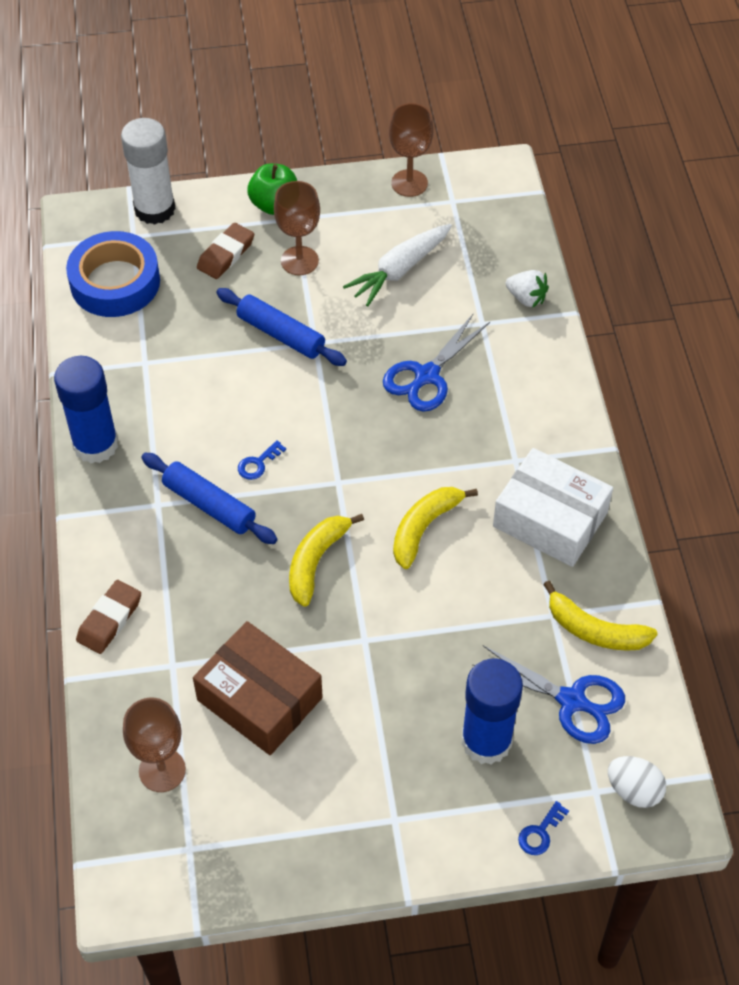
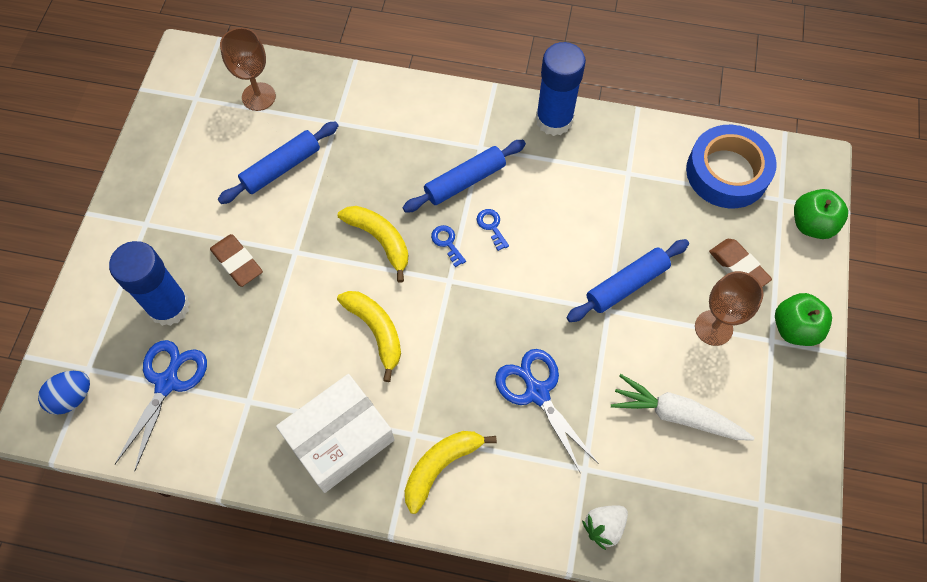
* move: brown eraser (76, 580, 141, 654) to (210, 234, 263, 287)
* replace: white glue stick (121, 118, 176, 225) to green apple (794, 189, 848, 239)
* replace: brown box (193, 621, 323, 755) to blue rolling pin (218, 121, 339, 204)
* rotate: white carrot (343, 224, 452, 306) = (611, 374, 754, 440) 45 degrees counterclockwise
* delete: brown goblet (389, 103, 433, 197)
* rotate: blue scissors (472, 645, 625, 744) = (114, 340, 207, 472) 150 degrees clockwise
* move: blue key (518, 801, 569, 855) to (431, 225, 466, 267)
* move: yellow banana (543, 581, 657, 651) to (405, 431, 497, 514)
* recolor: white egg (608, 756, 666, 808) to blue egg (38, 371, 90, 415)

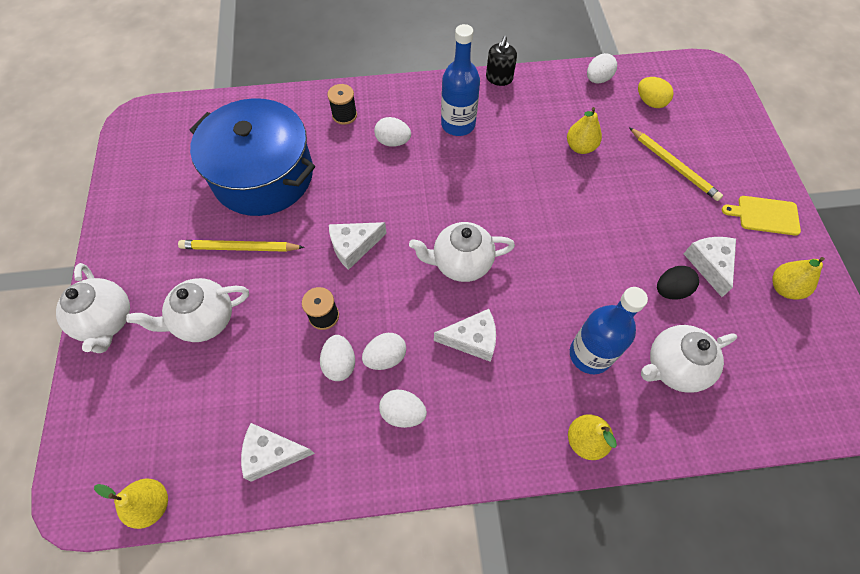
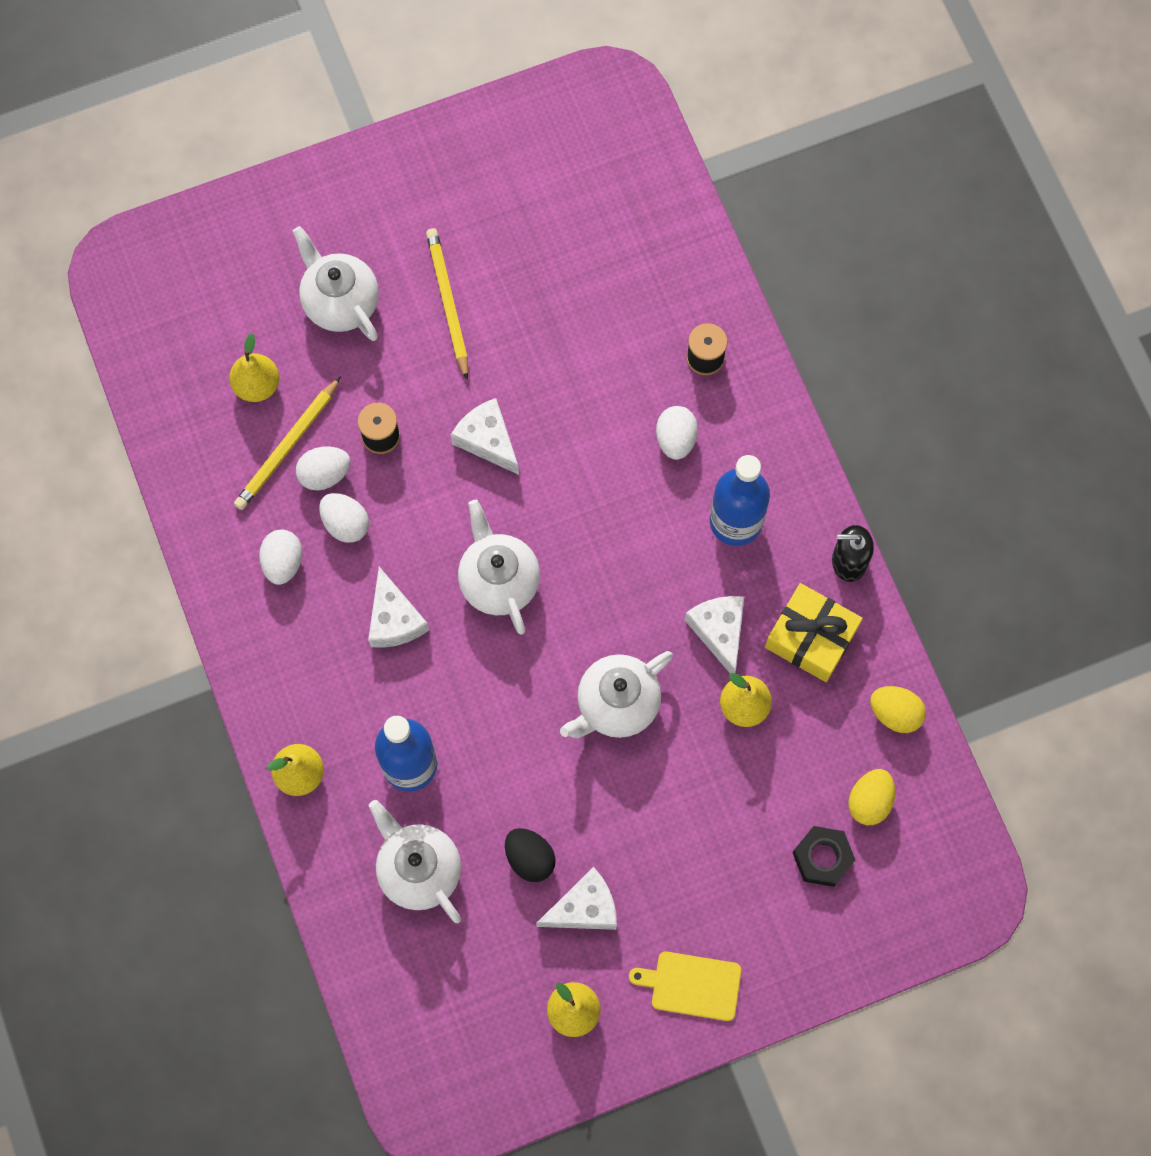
* move: white teapot (56, 263, 130, 353) to (560, 651, 673, 738)
* move: yellow pear (94, 479, 168, 529) to (229, 333, 280, 402)
* delete: blue pot (190, 98, 315, 216)
* move: white cheese (241, 423, 315, 482) to (685, 596, 744, 673)
* recolor: white egg (587, 53, 617, 84) to yellow egg (870, 686, 926, 733)
* move: yellow pencil (629, 127, 723, 201) to (234, 376, 341, 510)
* rotate: yellow cutting board (722, 196, 801, 236) = (629, 951, 741, 1021) 75 degrees counterclockwise
* insert: yellow gift (765, 583, 863, 682)
* insert: black nut (793, 826, 855, 887)

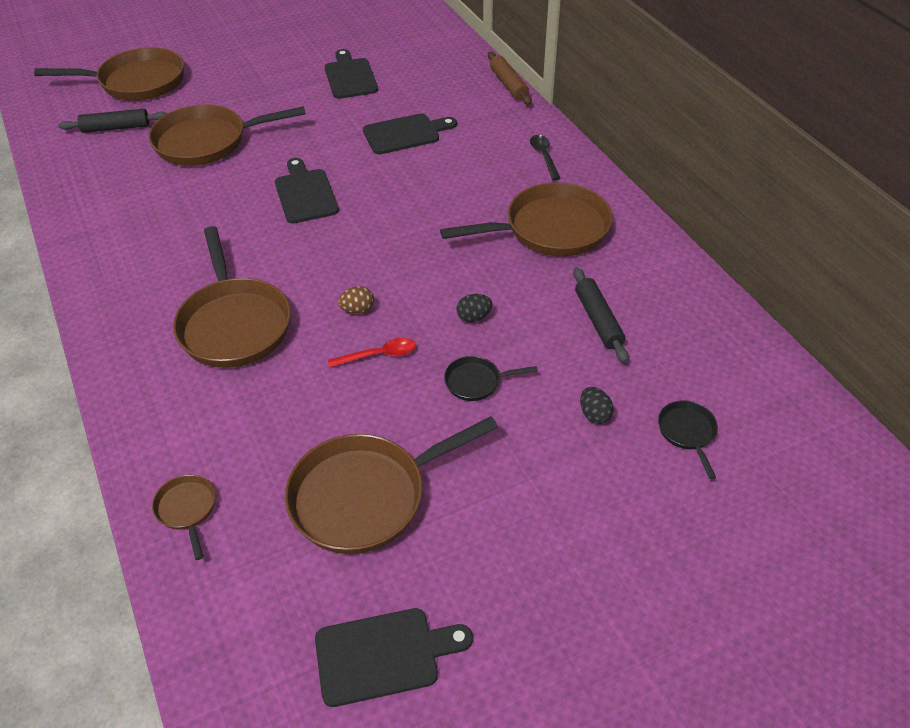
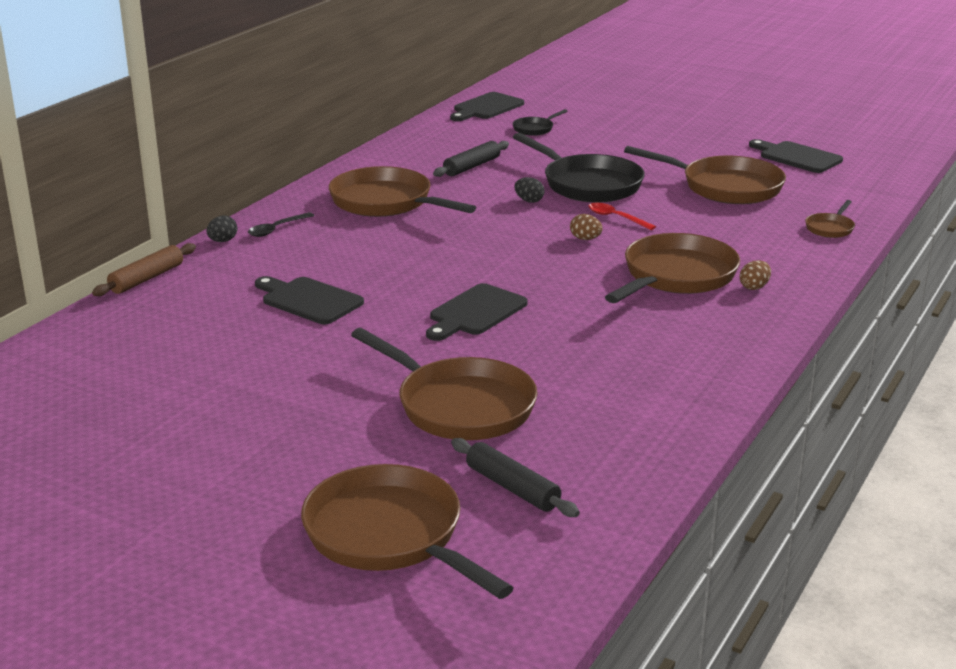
* move: black cutting board (325, 49, 378, 99) to (450, 92, 524, 121)
* resize: black pan (444, 356, 538, 401) = (513, 133, 645, 203) x2.19
* move: black egg (580, 387, 614, 424) to (207, 216, 237, 242)
* insert: brown egg (739, 260, 771, 290)

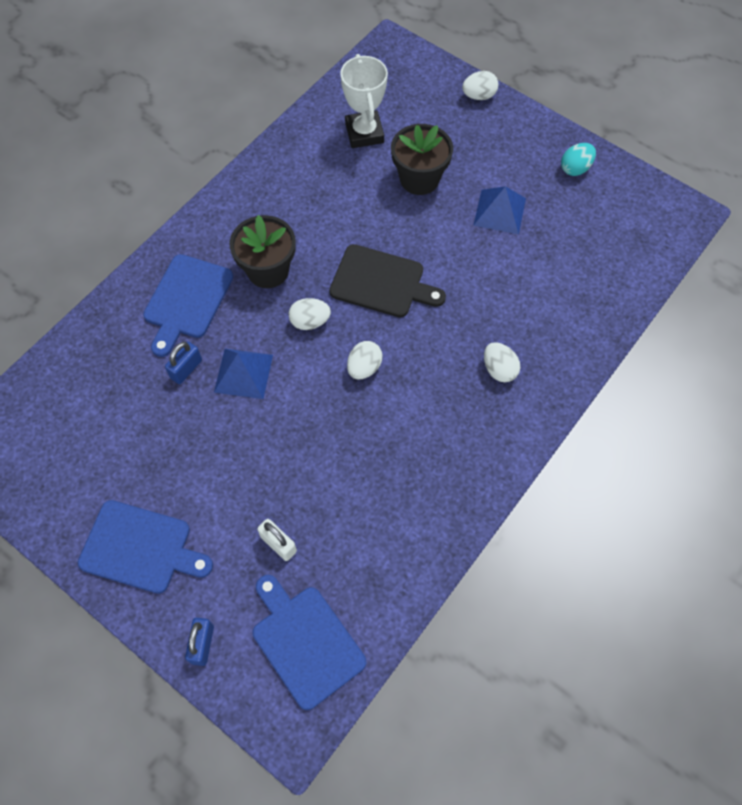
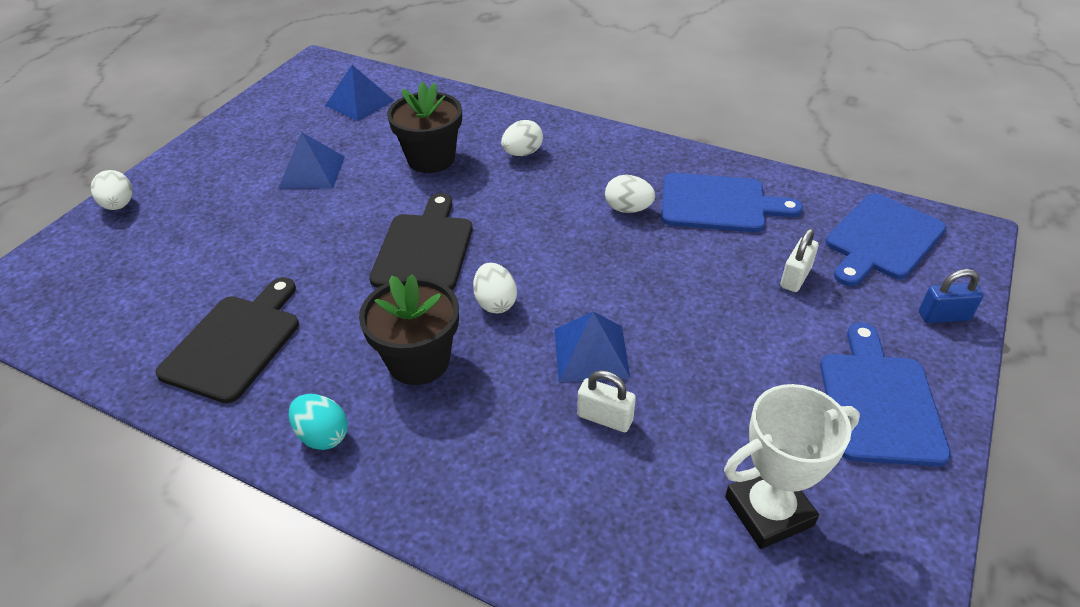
* move: blue cutting board (143, 254, 233, 357) to (661, 173, 803, 232)
* recolor: blue padlock (165, 342, 202, 384) to white padlock (577, 370, 636, 432)
* move: white trophy (340, 54, 388, 148) to (724, 384, 860, 549)
* move: white egg (347, 341, 382, 379) to (605, 175, 655, 213)
* move: black flower pot (391, 124, 453, 195) to (387, 82, 462, 173)
* move: turquoise egg (561, 143, 596, 176) to (289, 394, 348, 450)
* insert: black cutting board (155, 277, 299, 403)
* insert: blue pyramid (325, 65, 394, 121)

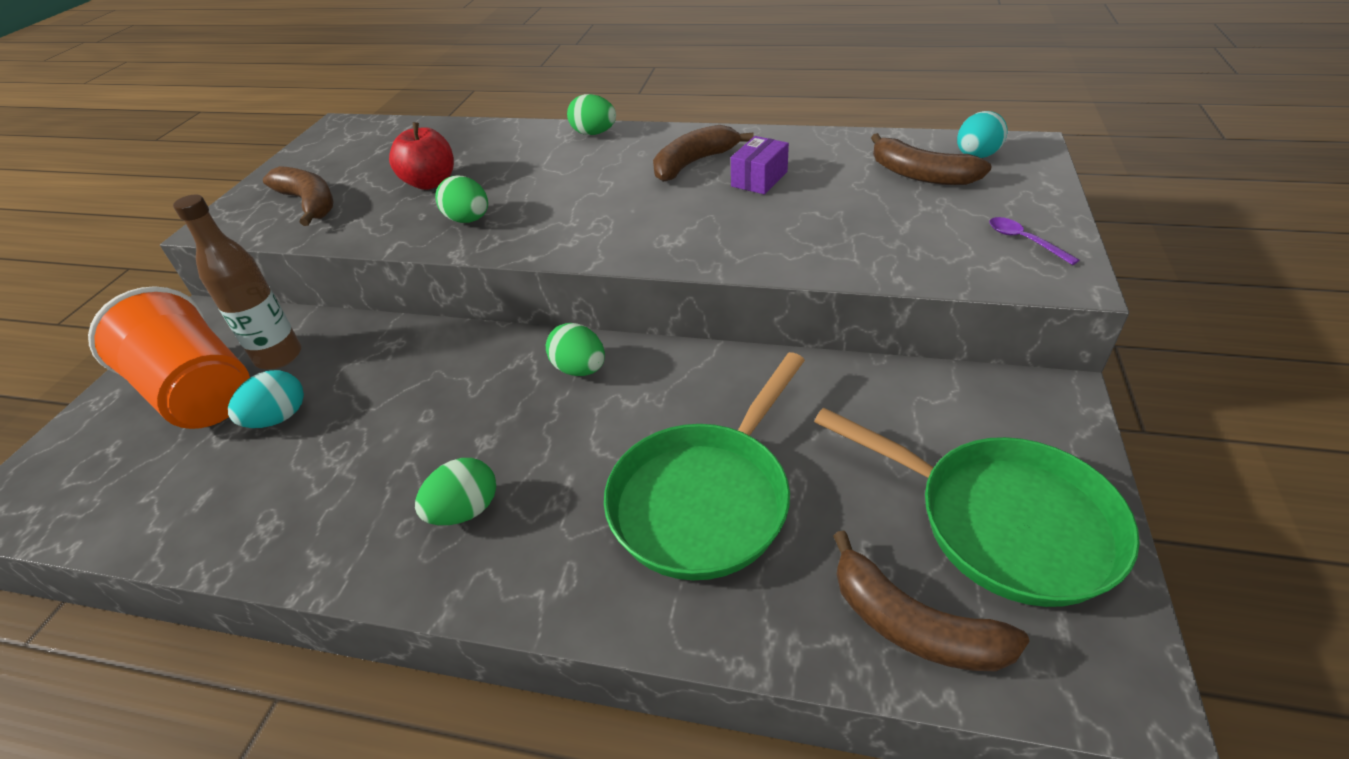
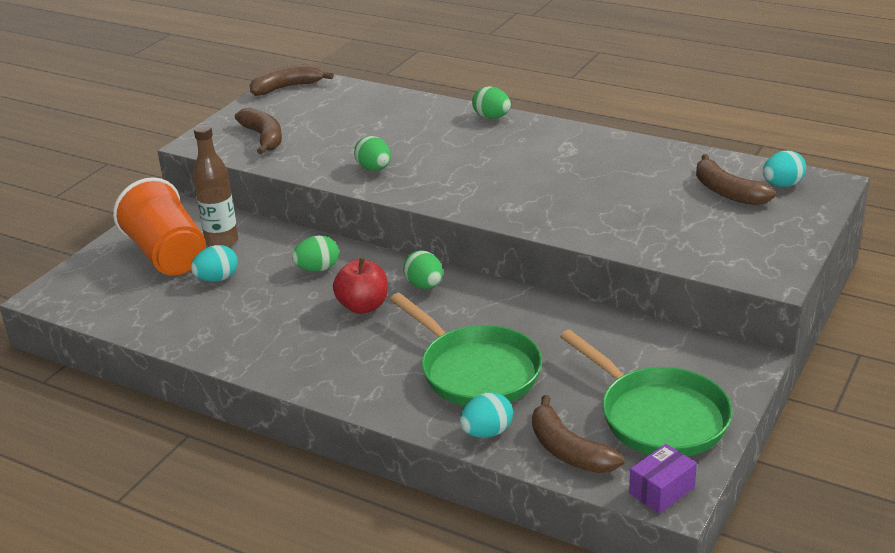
* move: red apple (389, 122, 454, 190) to (333, 258, 388, 314)
* move: green egg (415, 458, 496, 525) to (292, 235, 339, 272)
* rotate: green pan (604, 352, 805, 580) = (390, 293, 542, 406) 90 degrees counterclockwise
* move: brown banana (653, 125, 753, 182) to (249, 64, 334, 96)
* move: purple box (731, 136, 789, 194) to (629, 444, 697, 514)
* delete: purple spoon (989, 217, 1079, 265)
* insert: turquoise egg (460, 392, 513, 438)

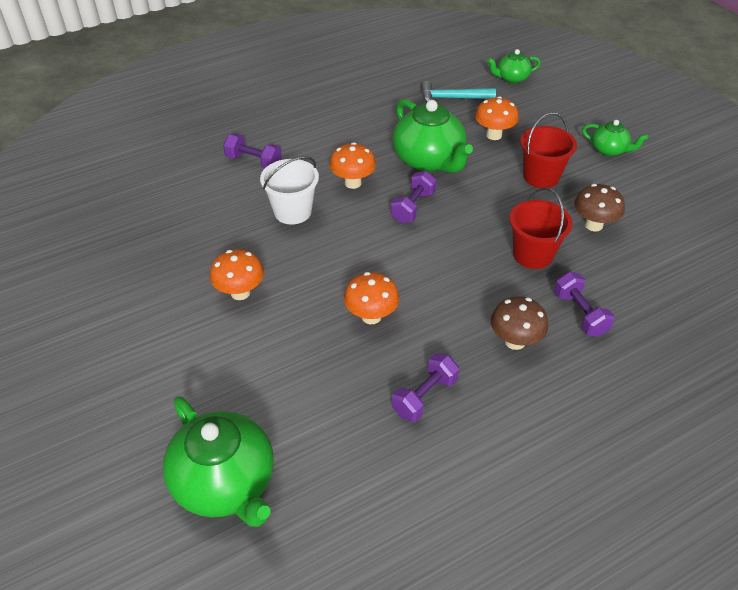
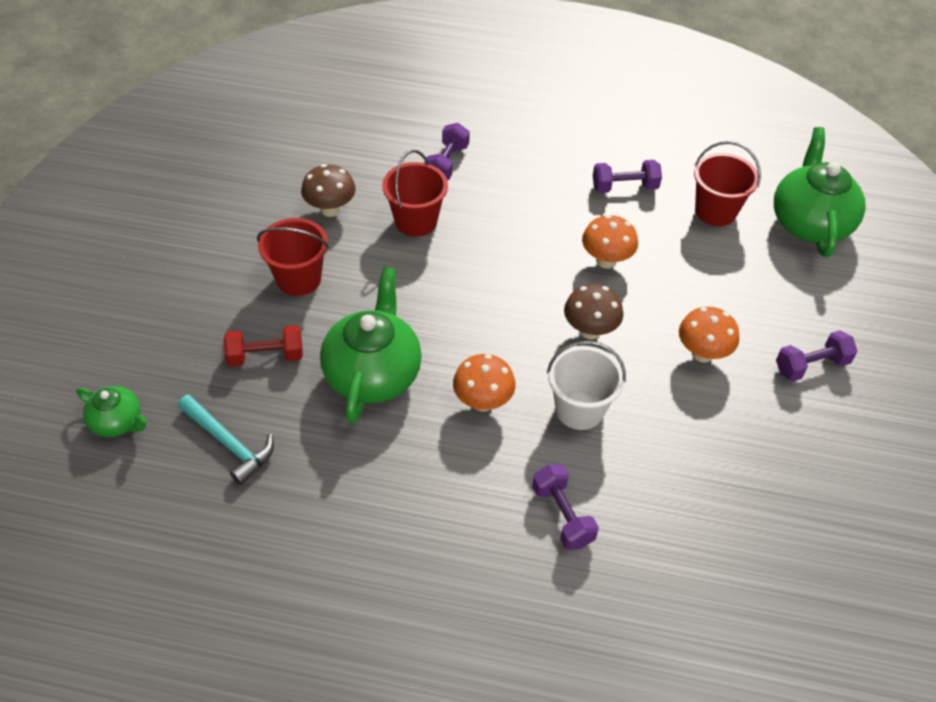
* move: purple dumbbell (391, 171, 436, 223) to (776, 330, 858, 381)
* replace: orange mushroom (475, 96, 519, 140) to red dumbbell (224, 325, 303, 367)
* move: brown mushroom (491, 296, 548, 350) to (564, 284, 623, 339)
* delete: green teapot (582, 120, 648, 156)
* insert: red bucket (694, 141, 761, 226)

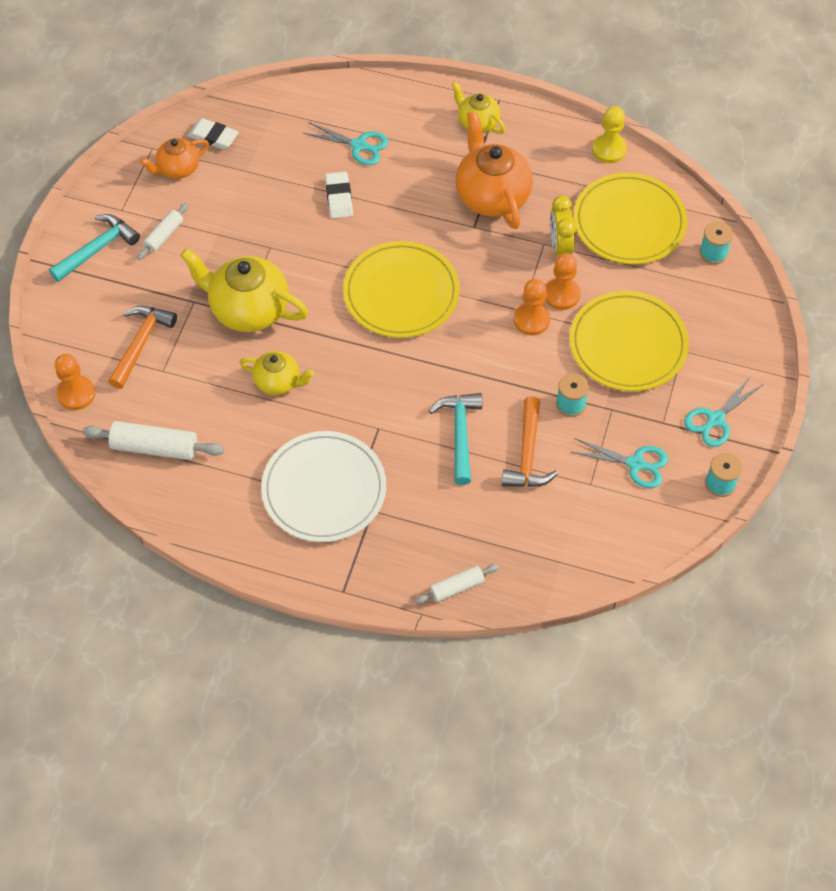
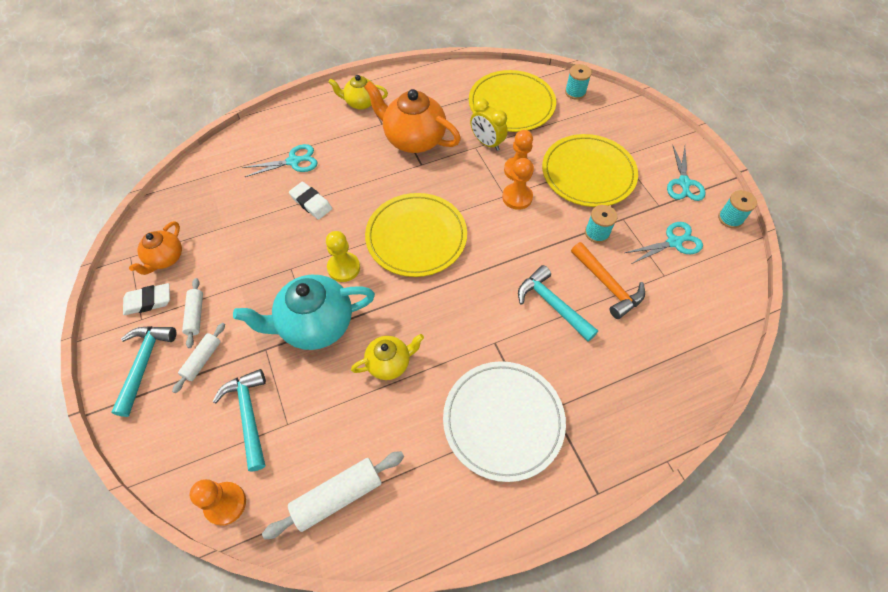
* recolor: orange hammer (108, 306, 177, 389) to turquoise hammer (212, 369, 266, 472)
* recolor: yellow teapot (180, 248, 308, 332) to turquoise teapot (233, 275, 375, 350)
* move: white eraser (187, 118, 239, 150) to (123, 283, 170, 315)
* move: white rolling pin (415, 564, 499, 604) to (172, 323, 225, 393)
* move: yellow pawn (592, 106, 627, 163) to (326, 231, 360, 282)

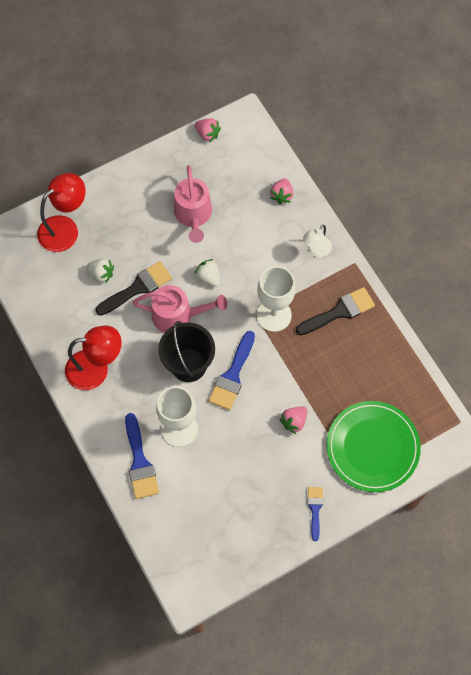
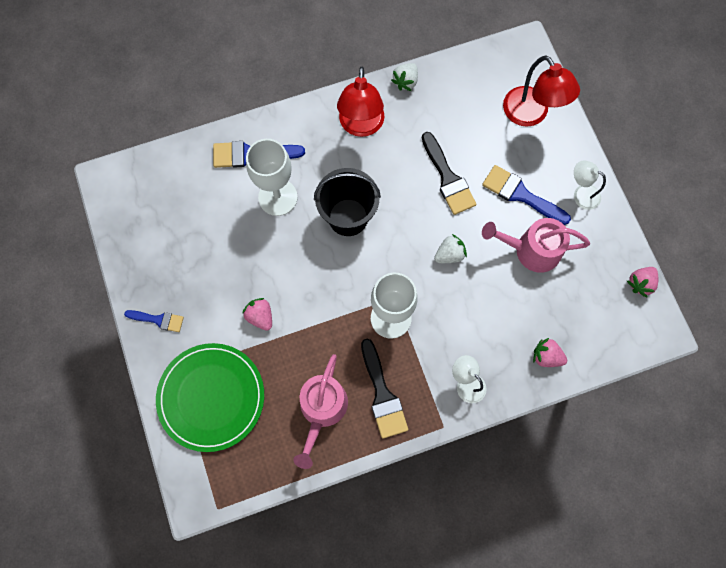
* move: white strawberry (86, 259, 114, 284) to (391, 63, 418, 91)
* move: pink watering can (133, 285, 227, 333) to (293, 354, 348, 469)
* move: blue brush (209, 331, 255, 410) to (482, 165, 571, 225)
* insert: white lamp (574, 160, 606, 210)

